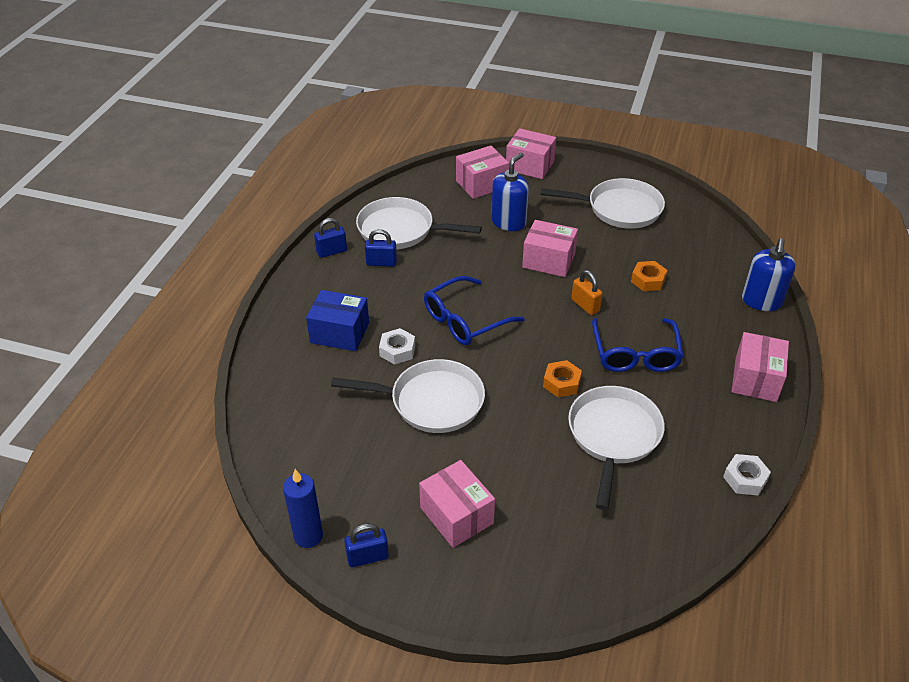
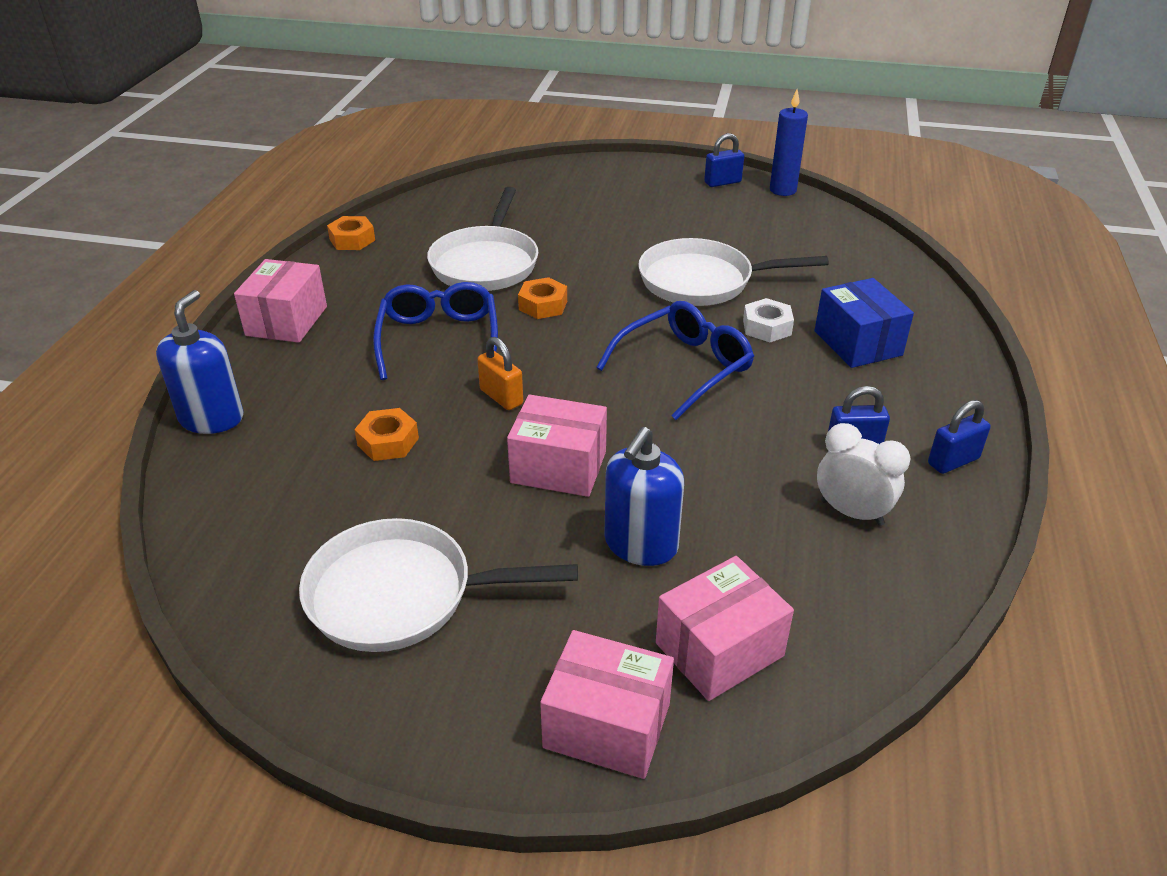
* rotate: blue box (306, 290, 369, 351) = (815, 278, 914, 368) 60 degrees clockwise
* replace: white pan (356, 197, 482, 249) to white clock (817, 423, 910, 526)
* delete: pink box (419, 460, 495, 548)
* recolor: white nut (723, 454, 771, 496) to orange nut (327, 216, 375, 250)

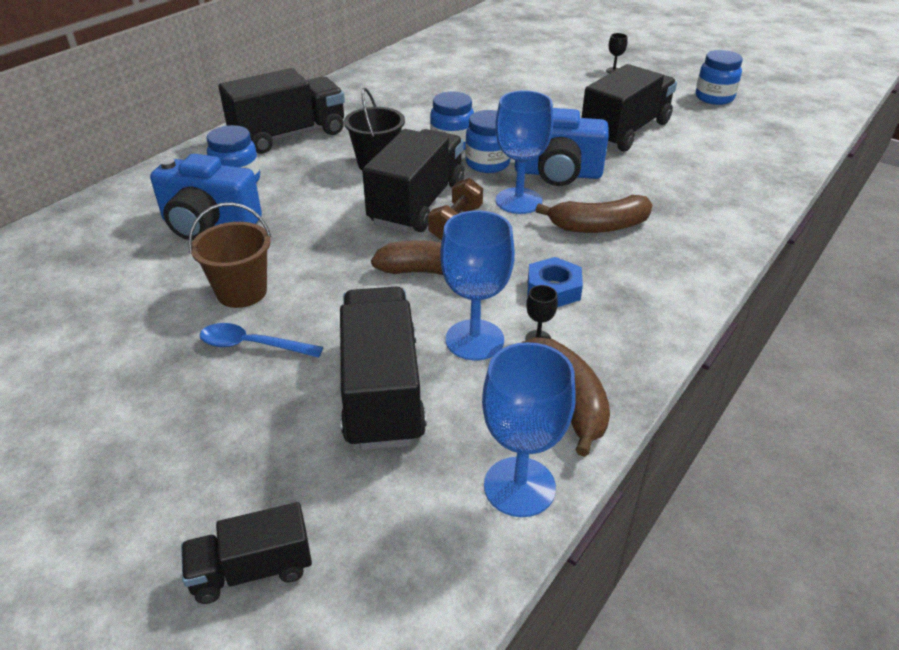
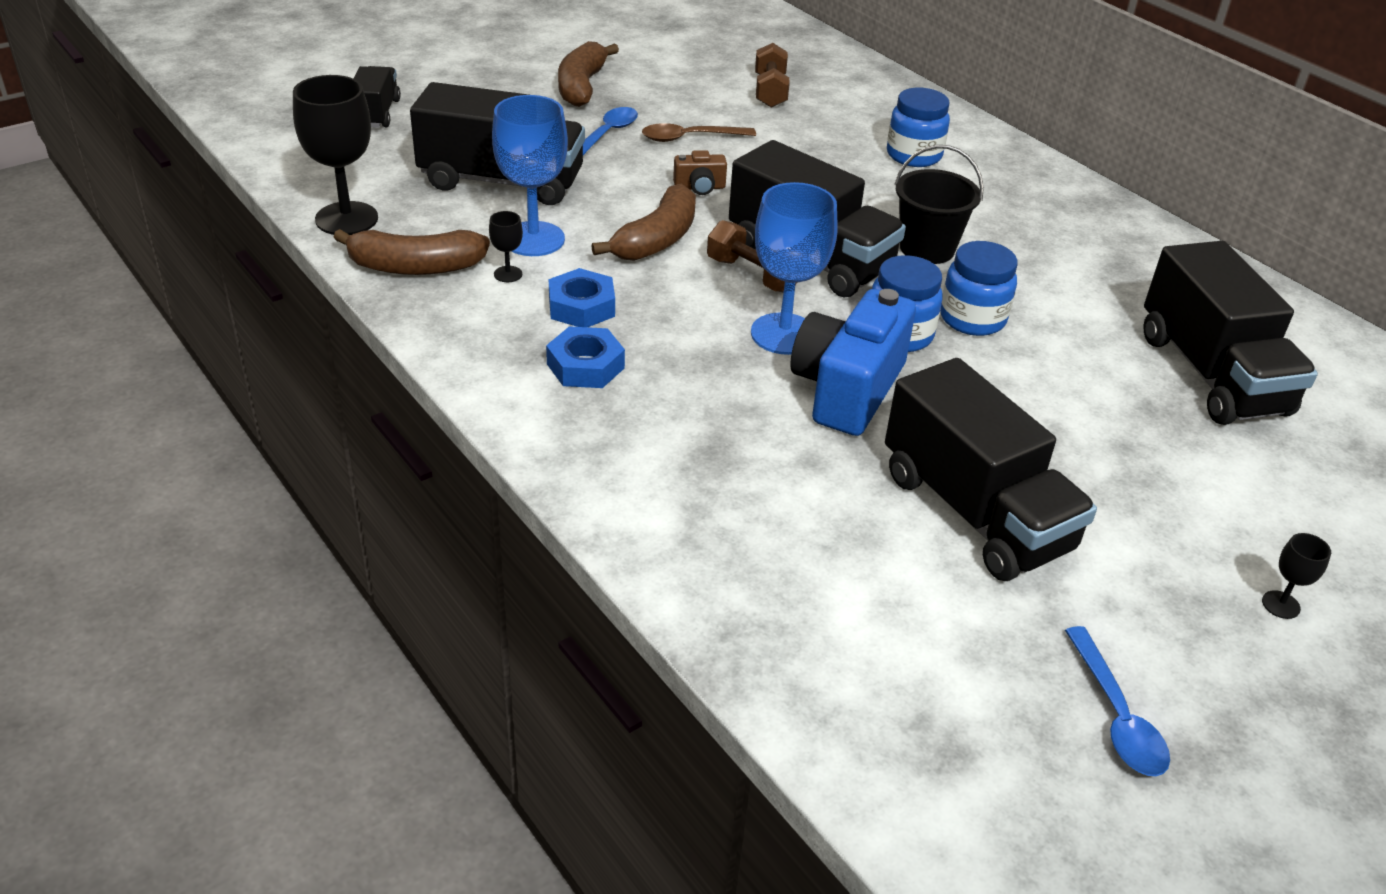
* delete: blue camera (150, 154, 262, 240)
* replace: brown bucket (188, 202, 271, 308) to brown spoon (642, 123, 756, 142)
* move: black truck (219, 68, 345, 154) to (1143, 241, 1318, 425)
* recolor: blue goblet (482, 342, 576, 517) to black goblet (293, 75, 378, 235)
* move: brown banana (536, 195, 653, 233) to (558, 41, 619, 107)
* replace: blue jar (696, 50, 743, 105) to blue spoon (1065, 626, 1170, 776)
* insert: blue nut (546, 326, 625, 388)
* insert: brown camera (673, 150, 727, 195)
* insert: brown dumbbell (755, 43, 790, 108)

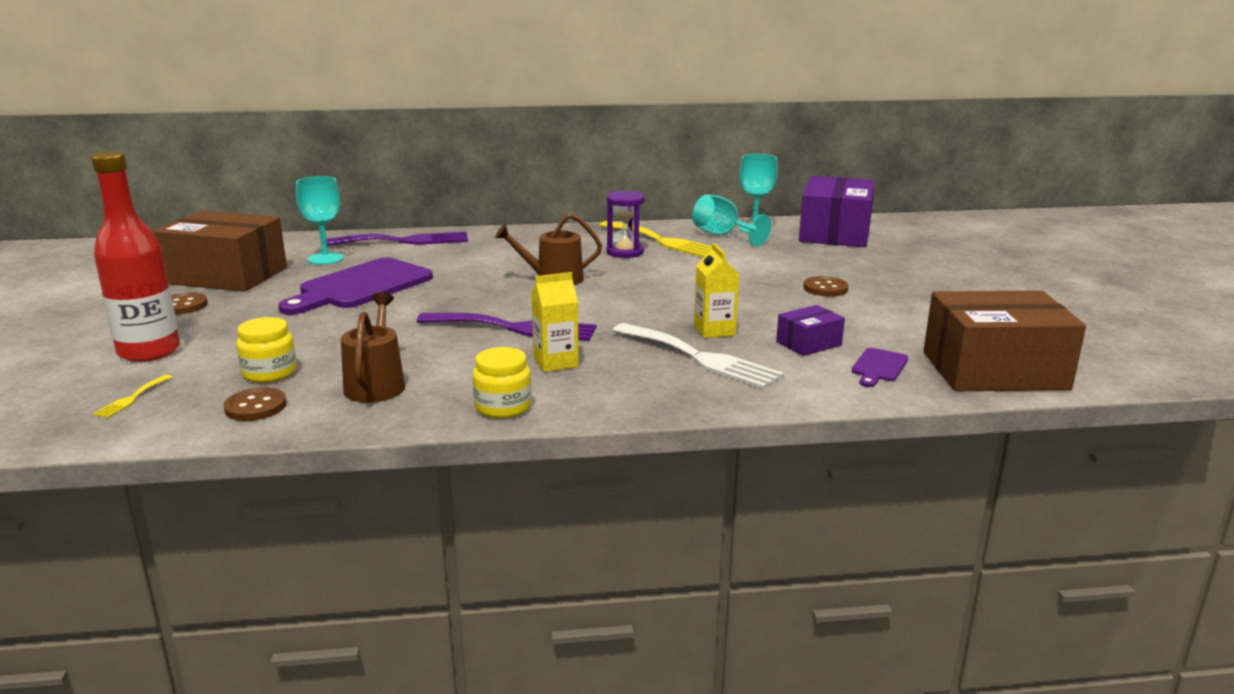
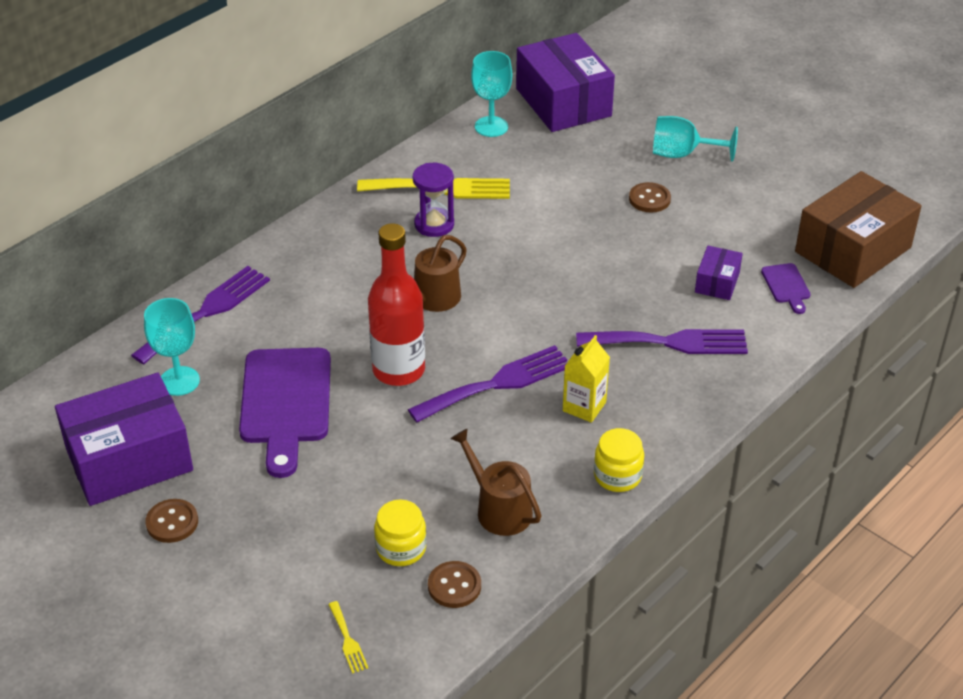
* move: red bottle (91, 151, 180, 362) to (368, 223, 425, 386)
* recolor: brown box (153, 211, 287, 292) to purple box (55, 373, 193, 506)
* recolor: white fork (612, 323, 784, 389) to purple fork (576, 329, 748, 354)
* move: turquoise goblet (692, 194, 771, 247) to (653, 116, 738, 162)
* delete: yellow carton (694, 243, 739, 338)

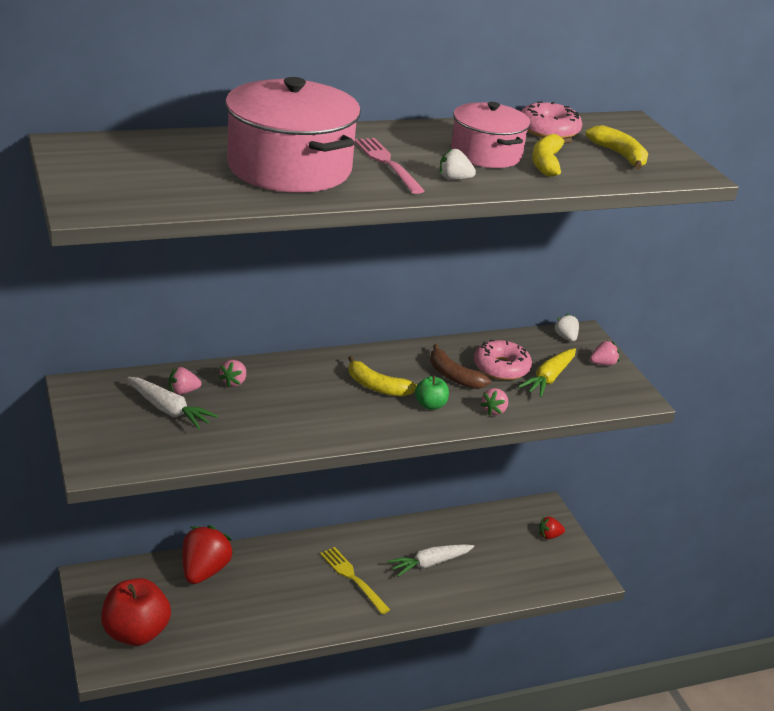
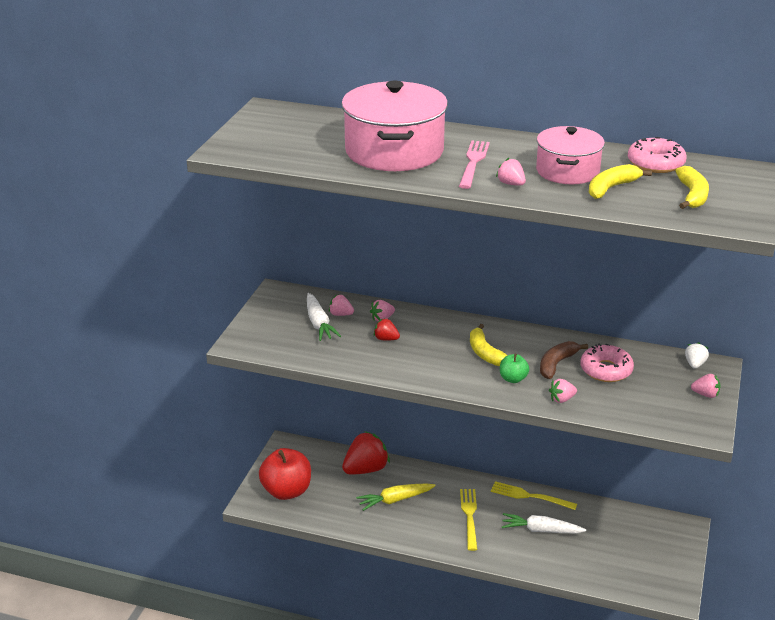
* rotate: brown banana (430, 344, 491, 389) = (540, 341, 588, 379) 45 degrees clockwise
* recolor: white strawberry (440, 148, 476, 179) to pink strawberry (496, 158, 526, 186)
* move: yellow carrot (518, 348, 576, 397) to (356, 483, 436, 511)
* move: red strawberry (539, 516, 565, 539) to (374, 318, 400, 341)
* insert: yellow fork (491, 481, 577, 510)

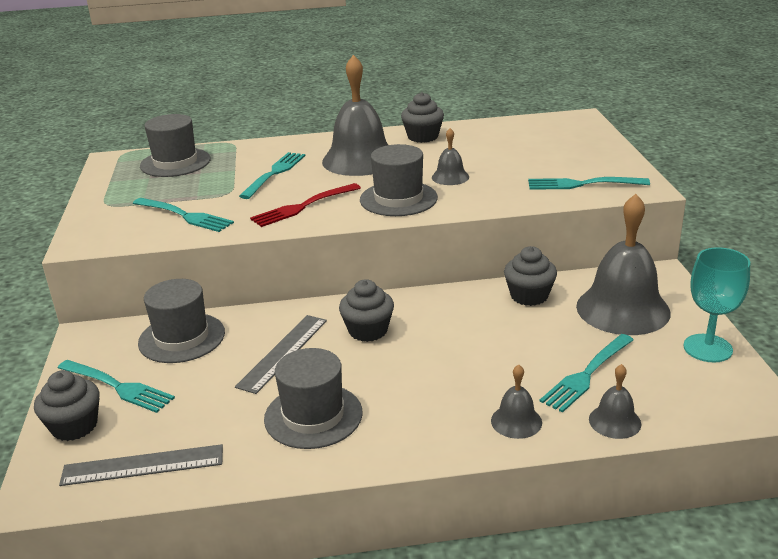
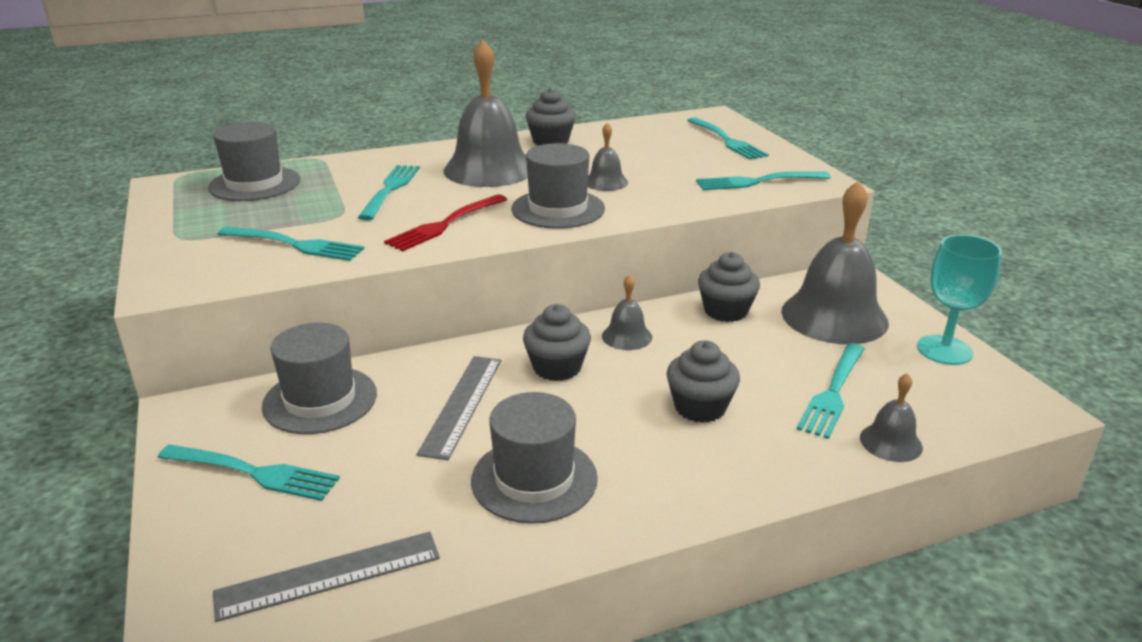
* move: grey cupcake (34, 370, 100, 441) to (666, 340, 740, 423)
* move: grey bell (491, 365, 542, 439) to (602, 274, 652, 350)
* insert: turquoise fork (687, 117, 769, 160)

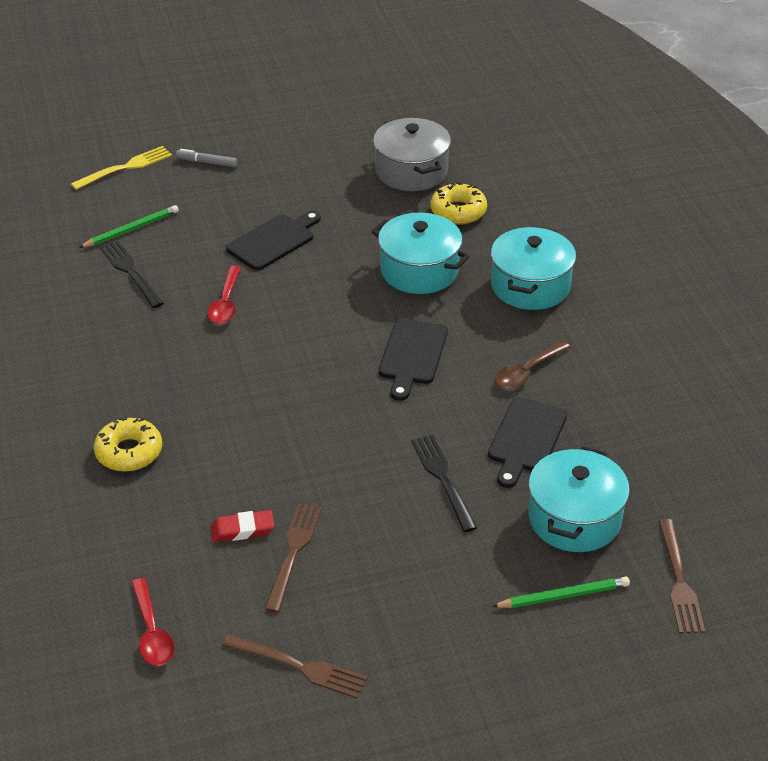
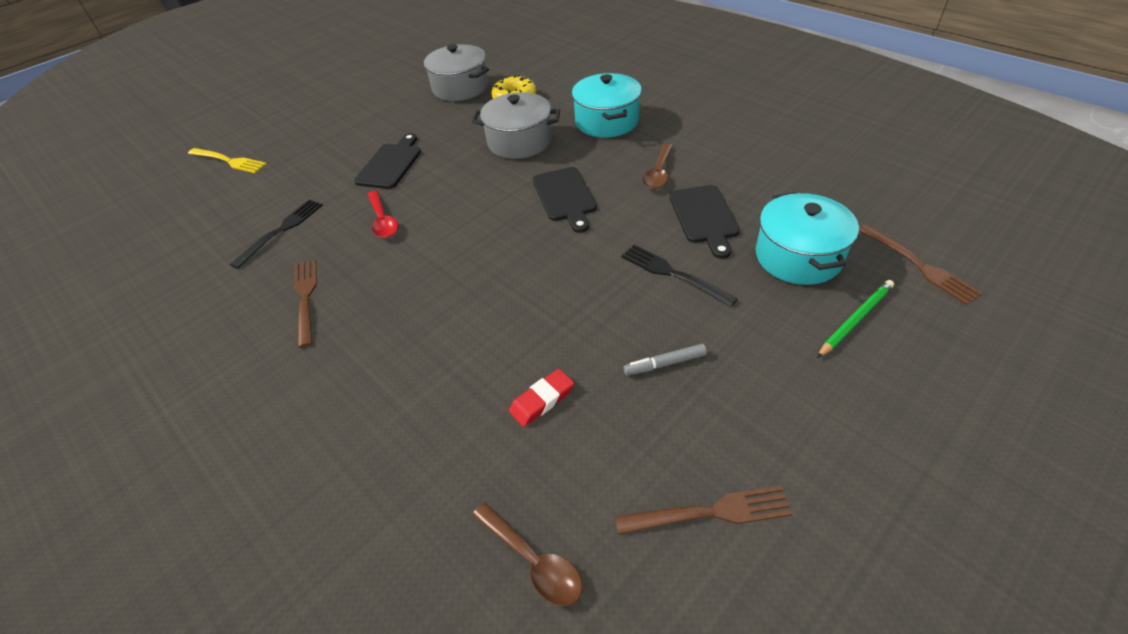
* rotate: yellow fork (71, 146, 172, 190) = (188, 148, 266, 173) 90 degrees clockwise
* delete: green pencil (79, 205, 179, 248)
* delete: yellow donut (94, 418, 162, 472)
* rotate: black fork (100, 241, 164, 308) = (230, 200, 323, 269) 90 degrees clockwise
* recolor: red spoon (131, 578, 175, 666) to brown spoon (472, 502, 582, 606)
* move: grey marker (176, 149, 237, 167) to (623, 344, 707, 375)
* move: brown fork (265, 504, 322, 613) to (294, 259, 317, 348)
* recolor: turquoise pot (371, 213, 470, 294) to grey pot (472, 92, 560, 159)

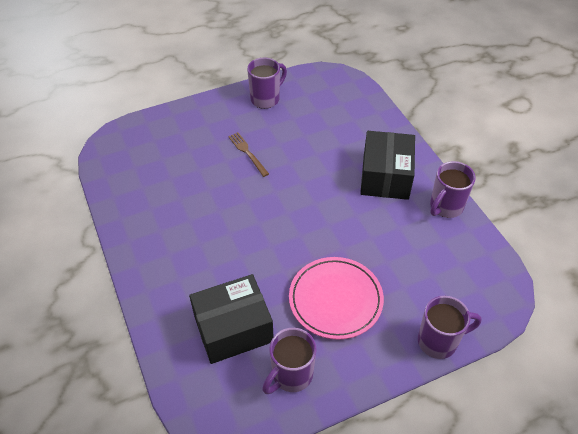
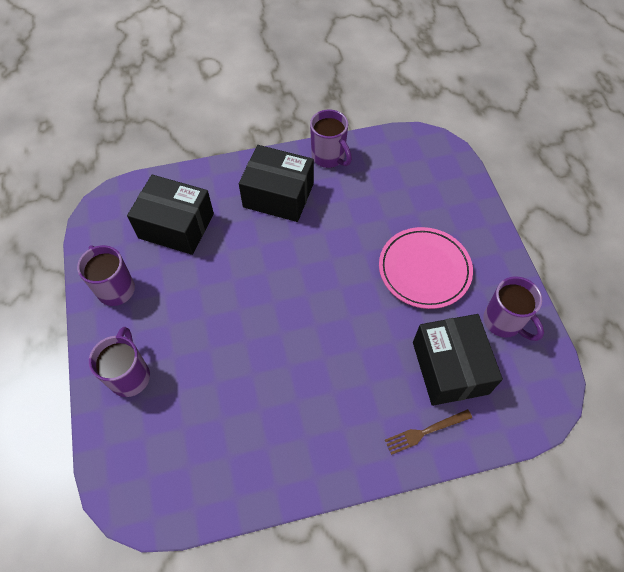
* move: brown fork (228, 132, 269, 177) to (385, 409, 472, 455)
* move: purple mug (418, 296, 482, 359) to (89, 327, 150, 397)
* insert: black box (127, 175, 214, 255)

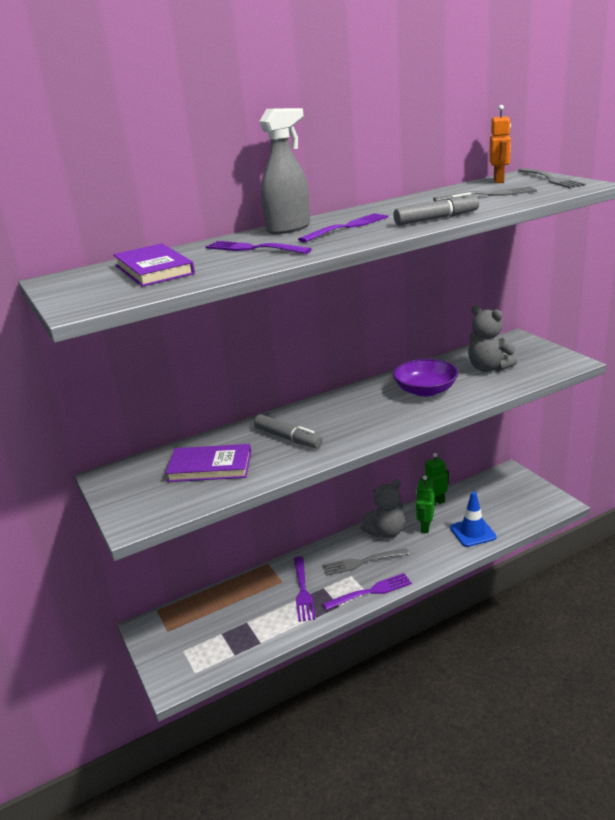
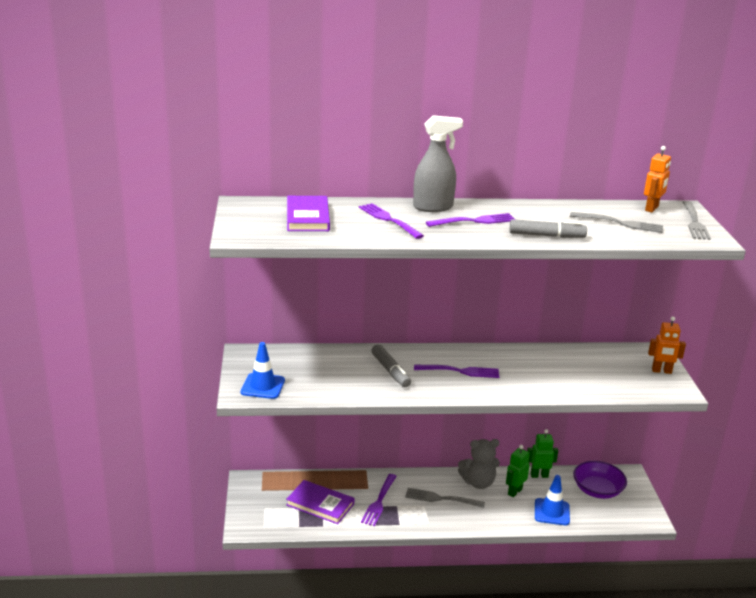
* move: purple book (165, 444, 251, 482) to (286, 480, 355, 524)
* move: purple fork (323, 573, 412, 610) to (414, 365, 499, 378)
* move: purple bowl (393, 359, 458, 397) to (573, 461, 627, 499)
* delete: grey teddy bear (468, 305, 517, 372)
* insert: blue traffic cone (241, 342, 285, 399)
* insert: orange robot (648, 316, 686, 374)

